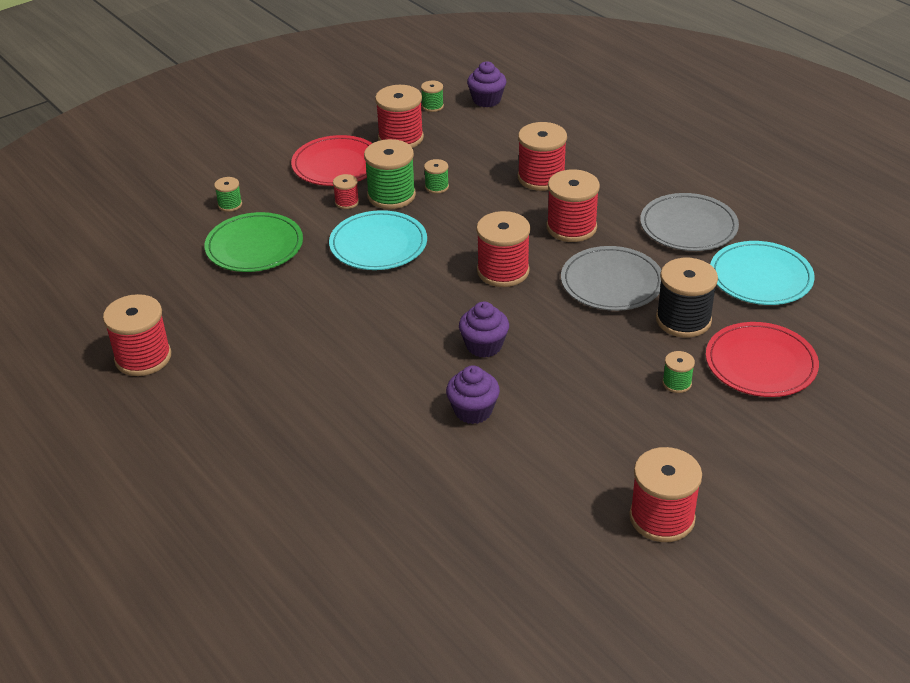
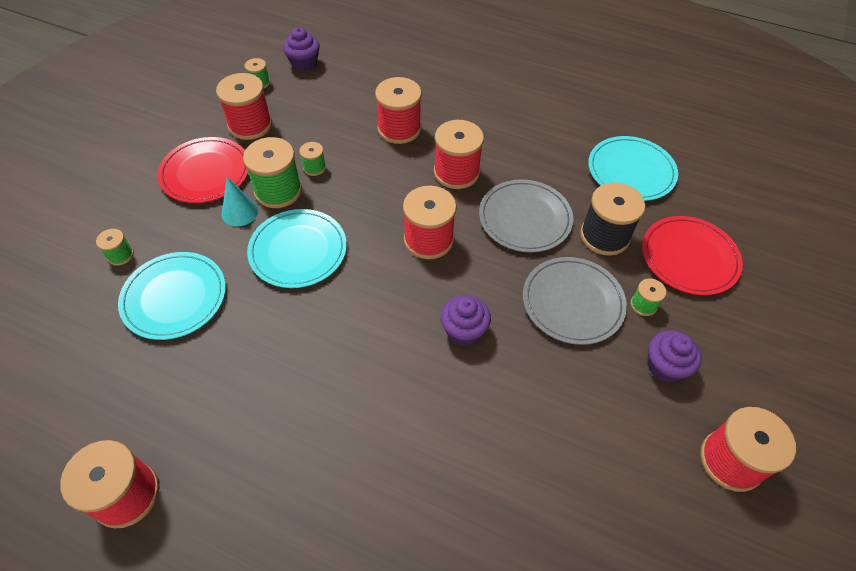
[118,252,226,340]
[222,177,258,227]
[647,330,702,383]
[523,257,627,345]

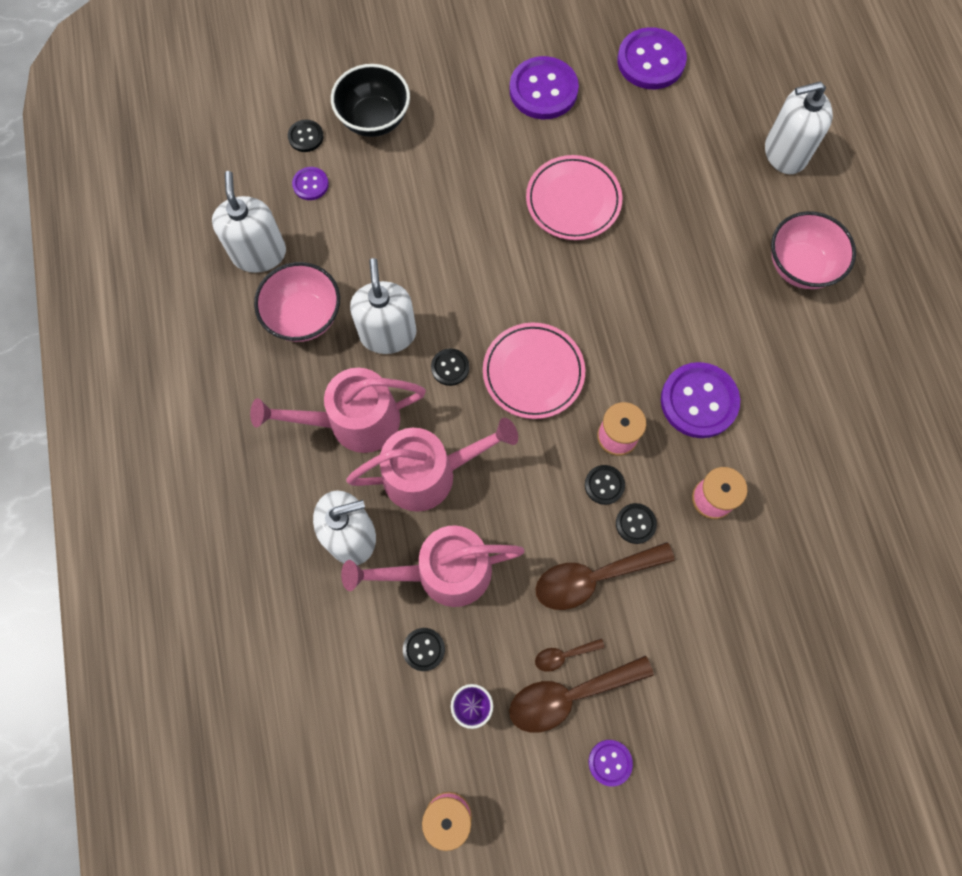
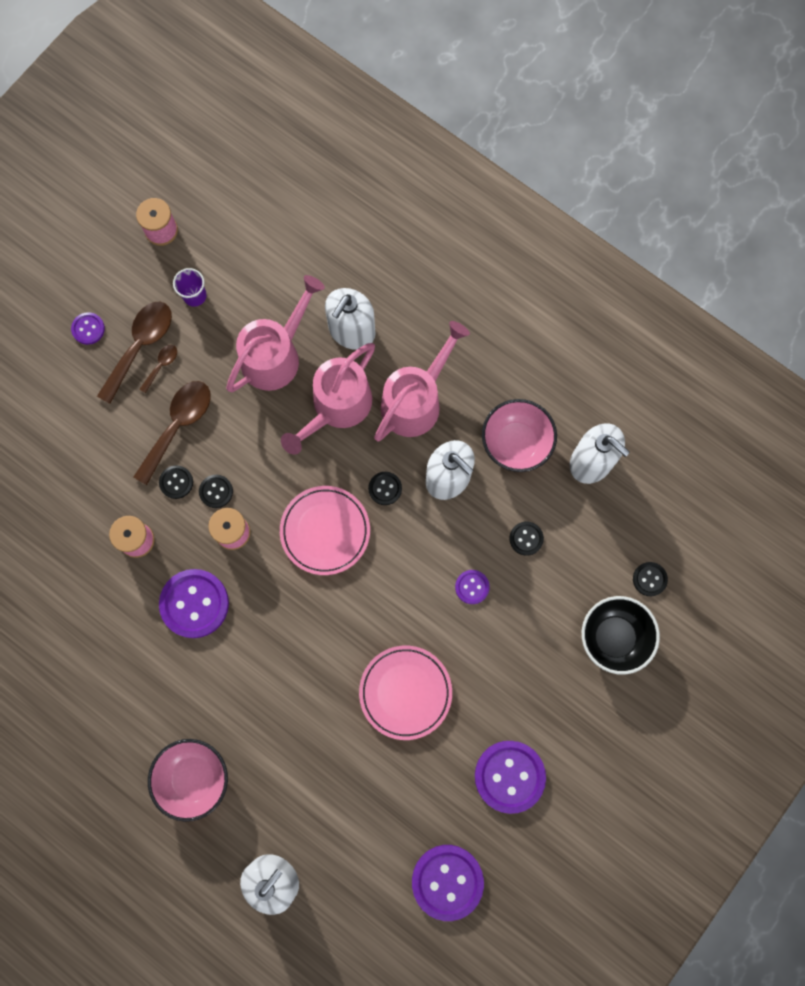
[455,570,490,604]
[509,522,544,556]

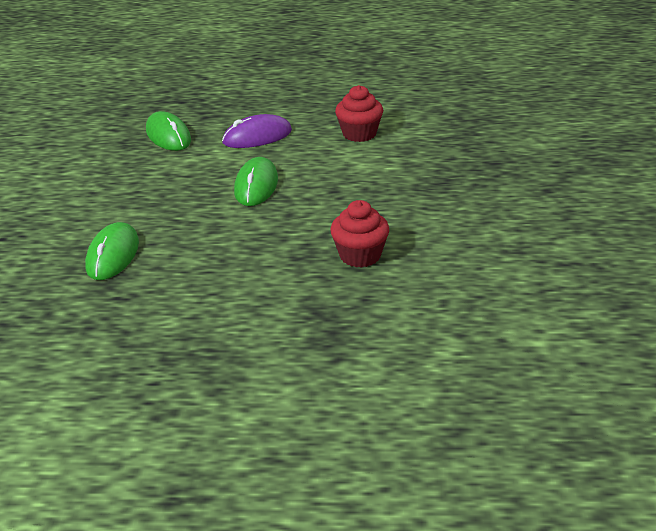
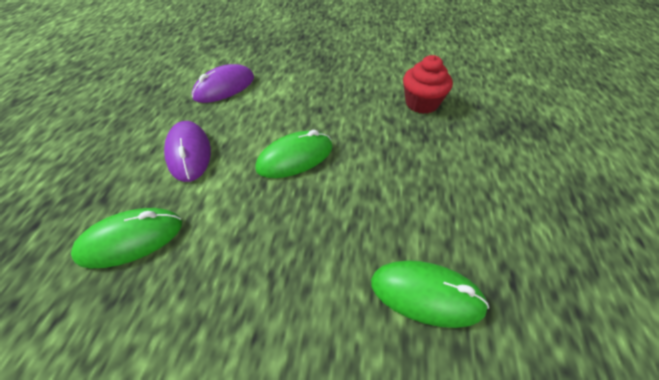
[255,130,333,178]
[192,64,254,103]

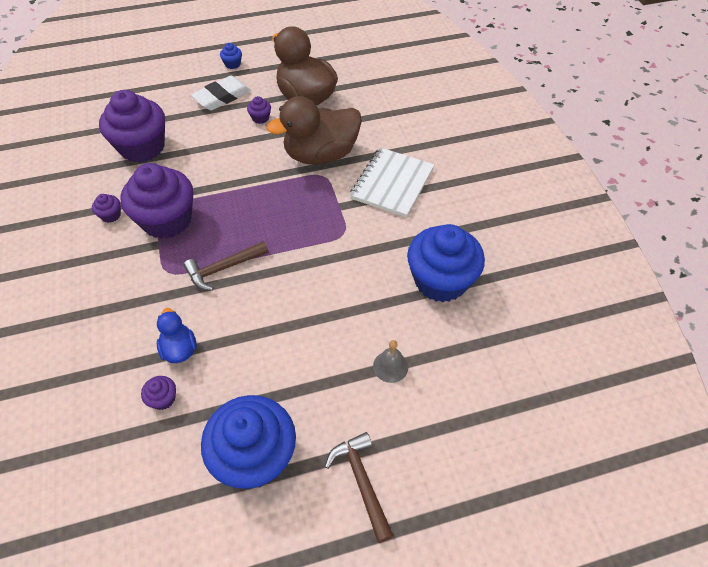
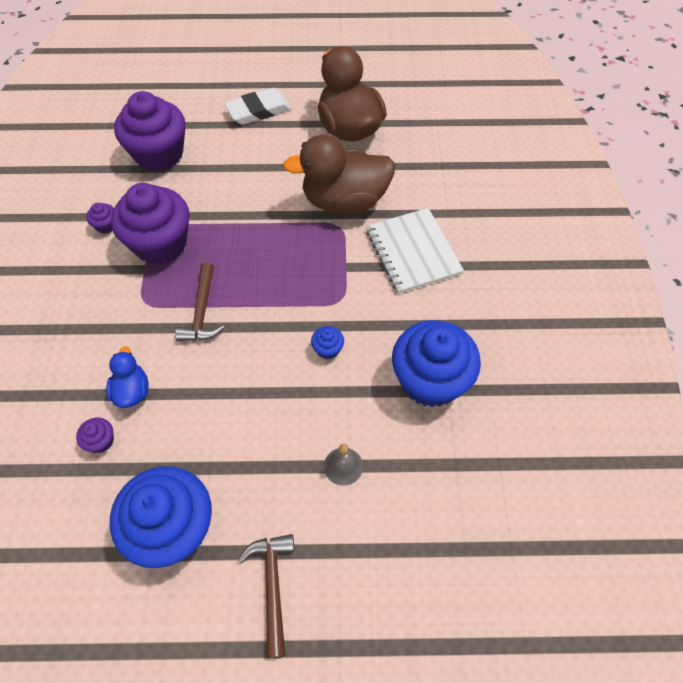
[175,262,225,341]
[311,326,344,359]
[247,96,271,124] (first image)
[366,208,464,294]

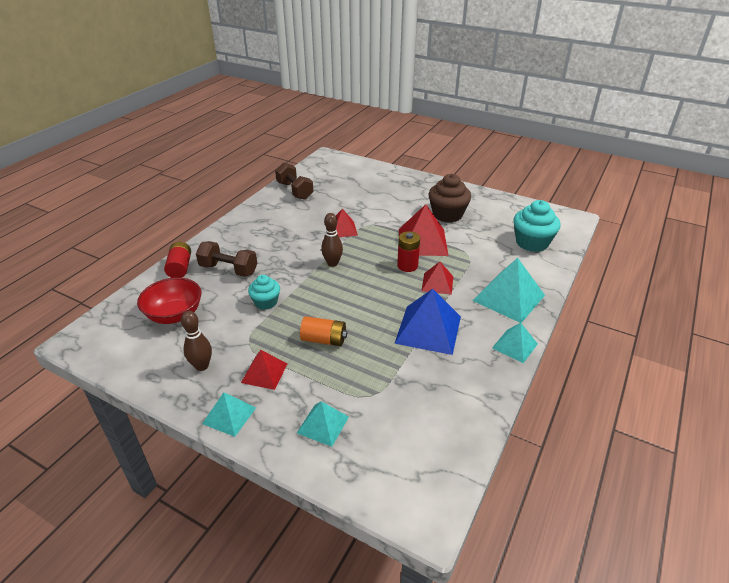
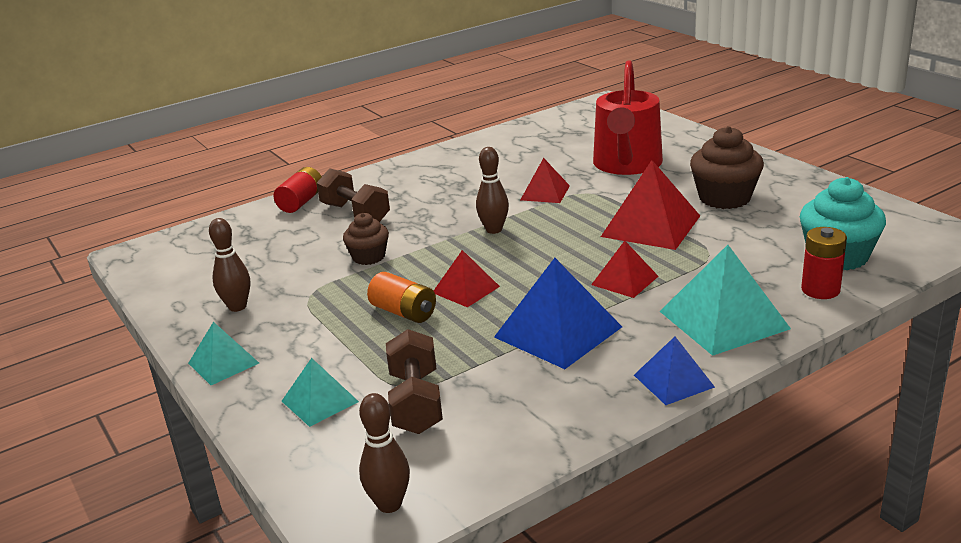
[137,278,201,324] (first image)
[434,250,500,307]
[343,213,389,265]
[386,329,443,434]
[801,227,847,299]
[634,337,715,405]
[359,393,410,513]
[593,60,663,175]

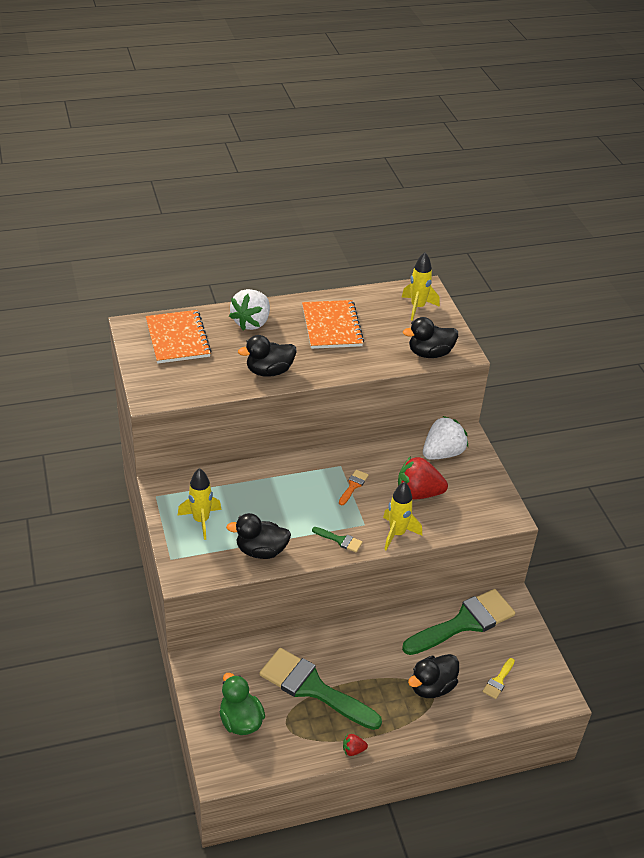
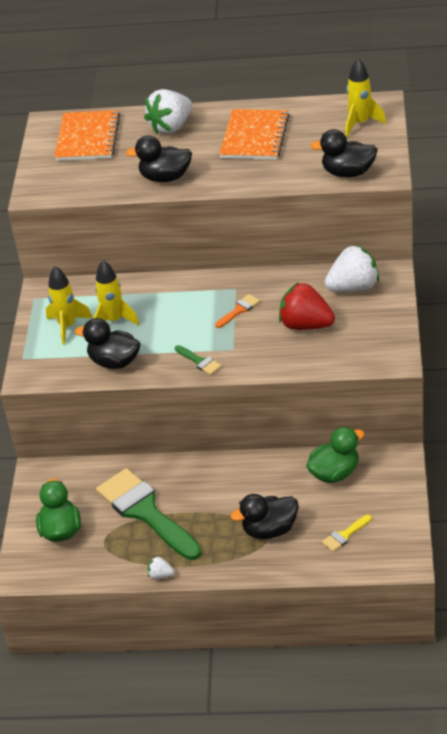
[148,556,174,579]
[94,260,139,325]
[306,427,365,483]

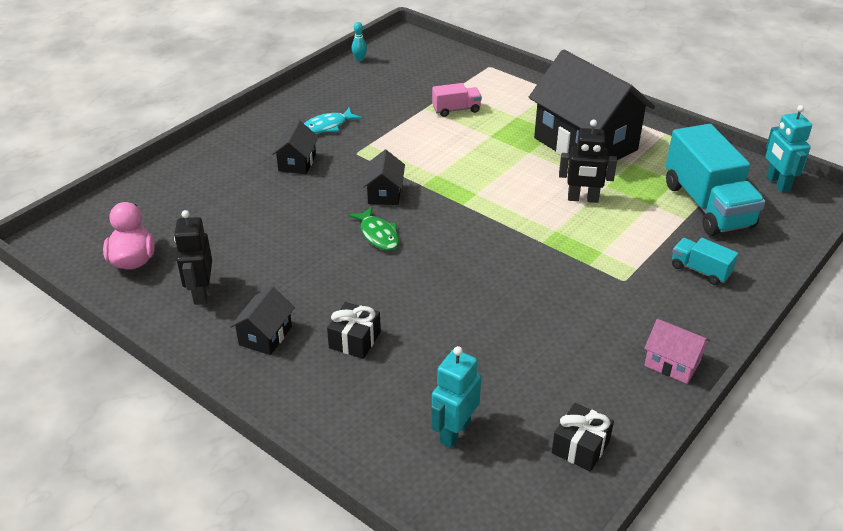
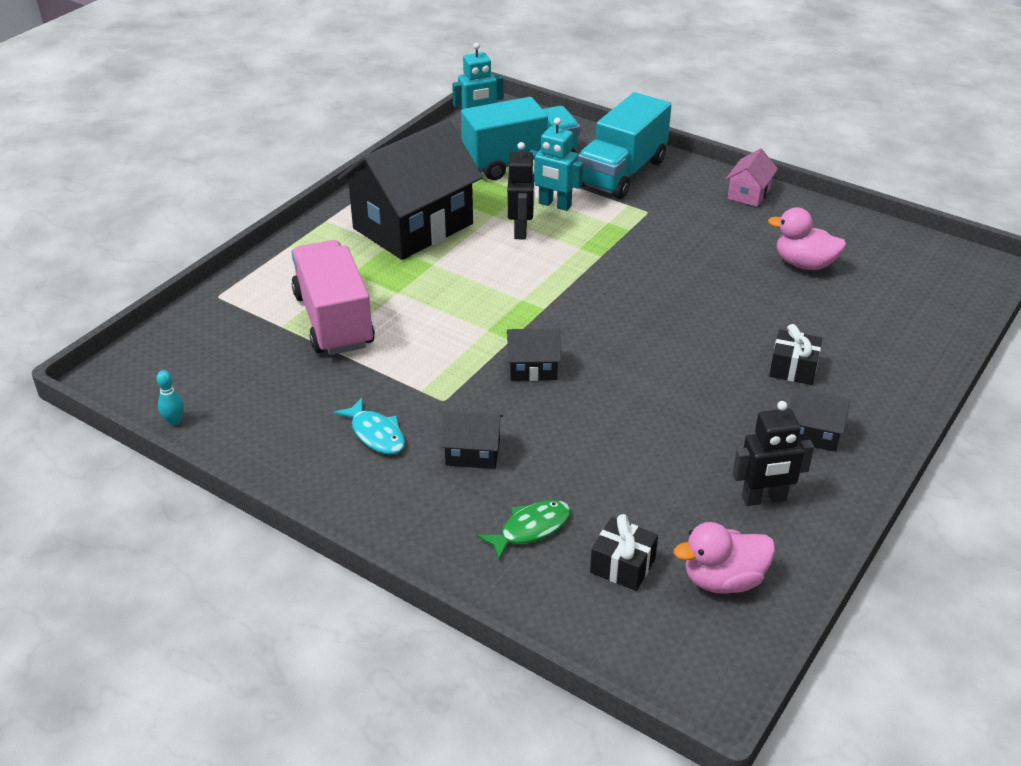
[477,500,571,561]
[530,118,583,211]
[292,240,375,355]
[590,514,658,591]
[578,92,671,199]
[768,207,846,270]

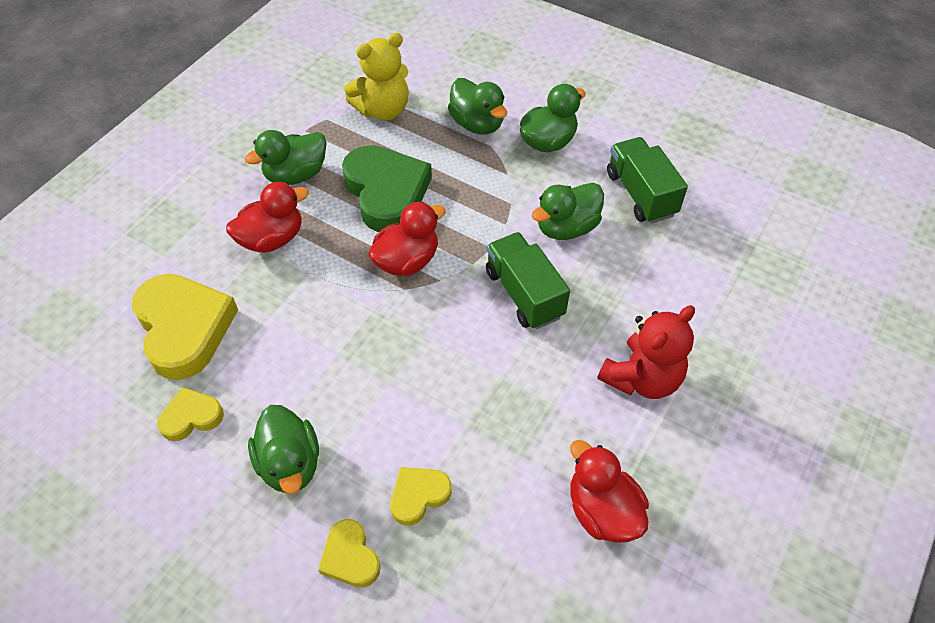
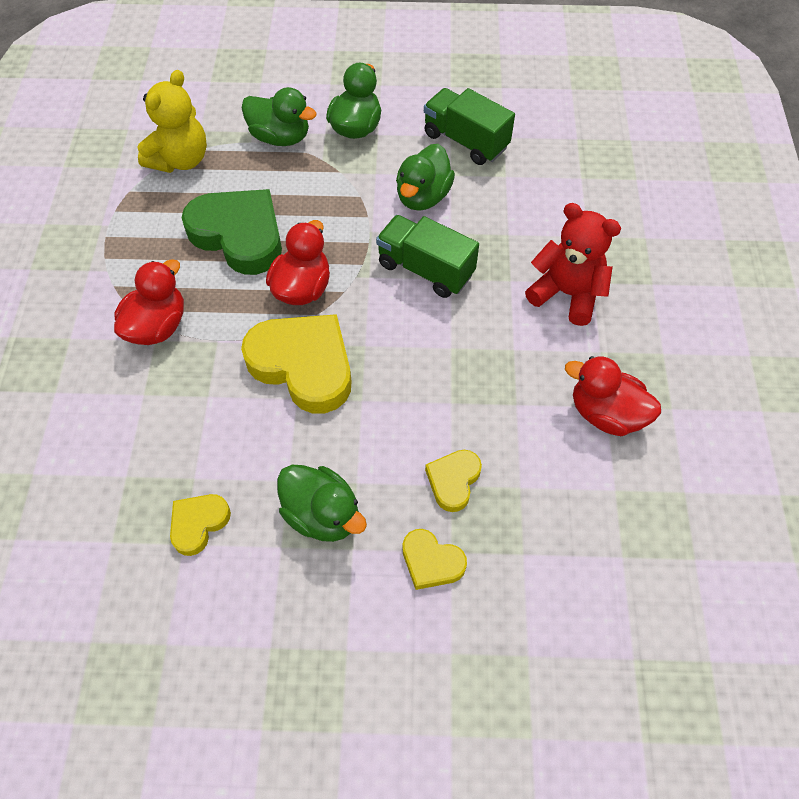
[241,314,352,414]
[245,130,327,185] (first image)
[525,203,621,326]

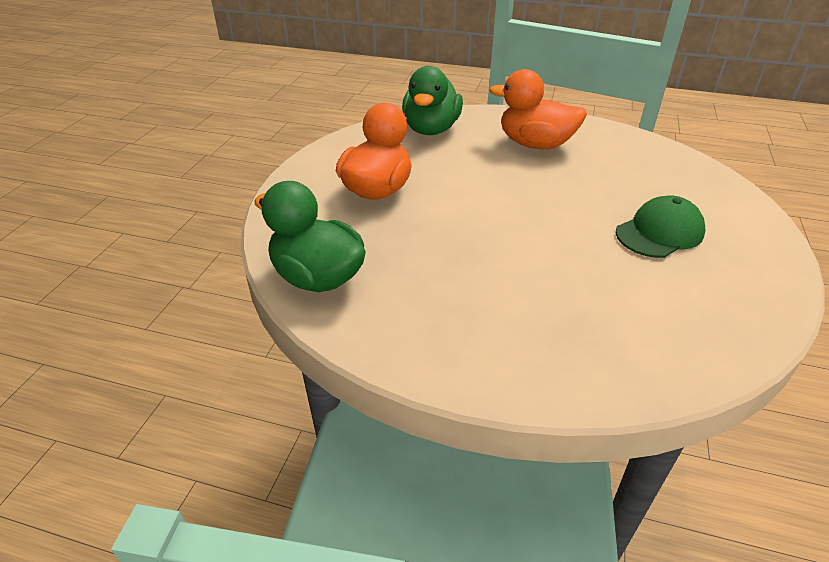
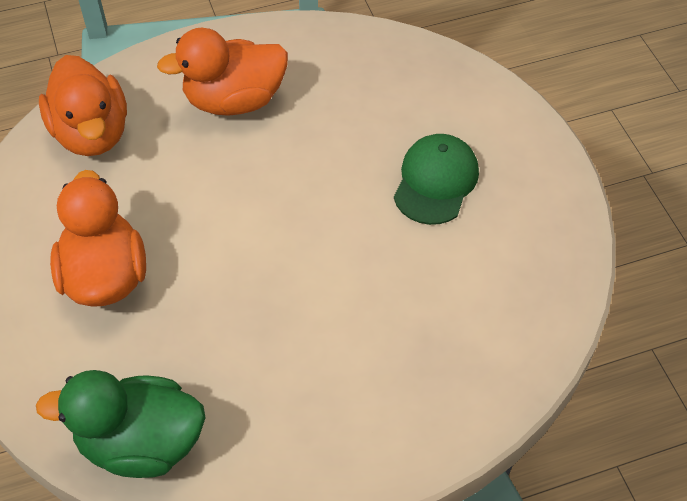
[39,55,127,156]

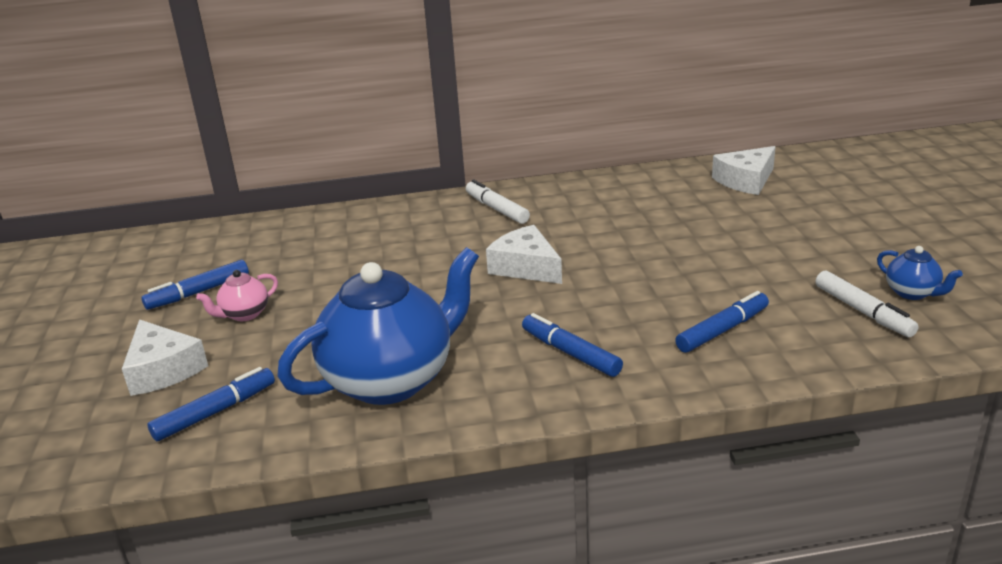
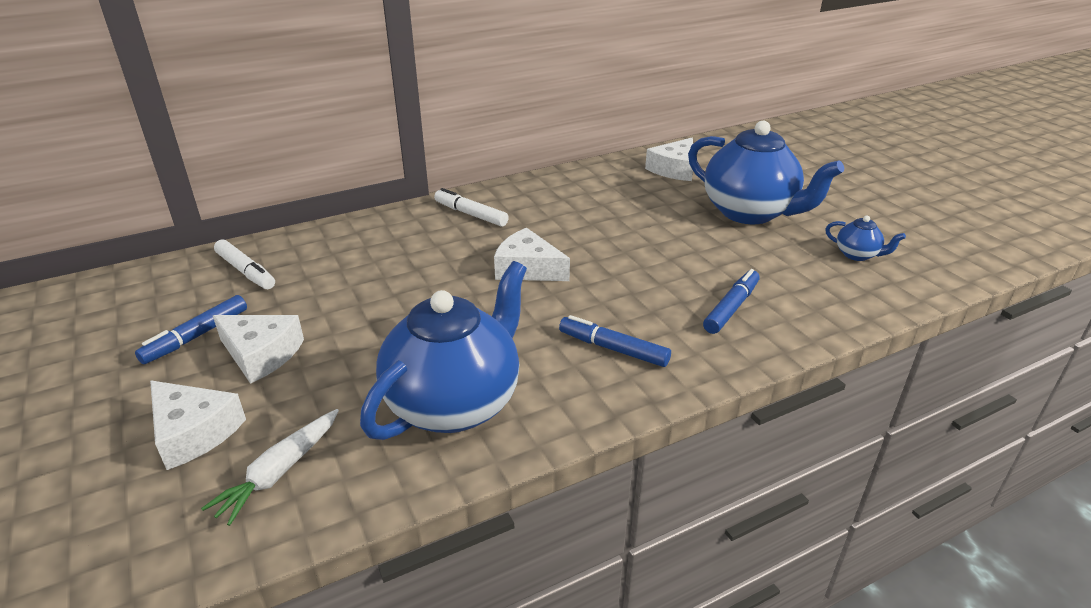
[201,409,339,526]
[213,315,304,384]
[214,239,275,289]
[688,121,844,224]

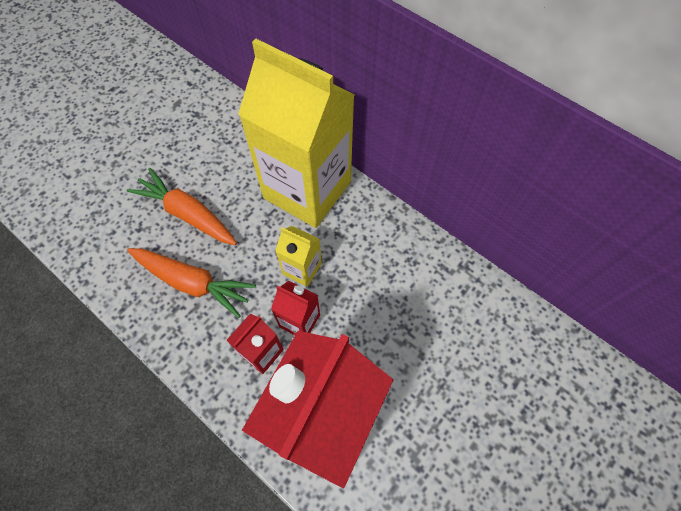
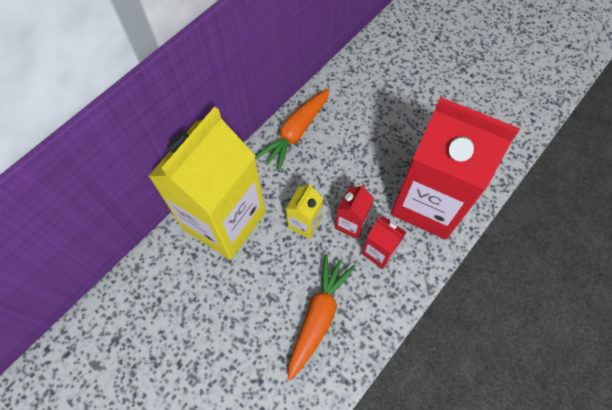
[255,89,330,172]

